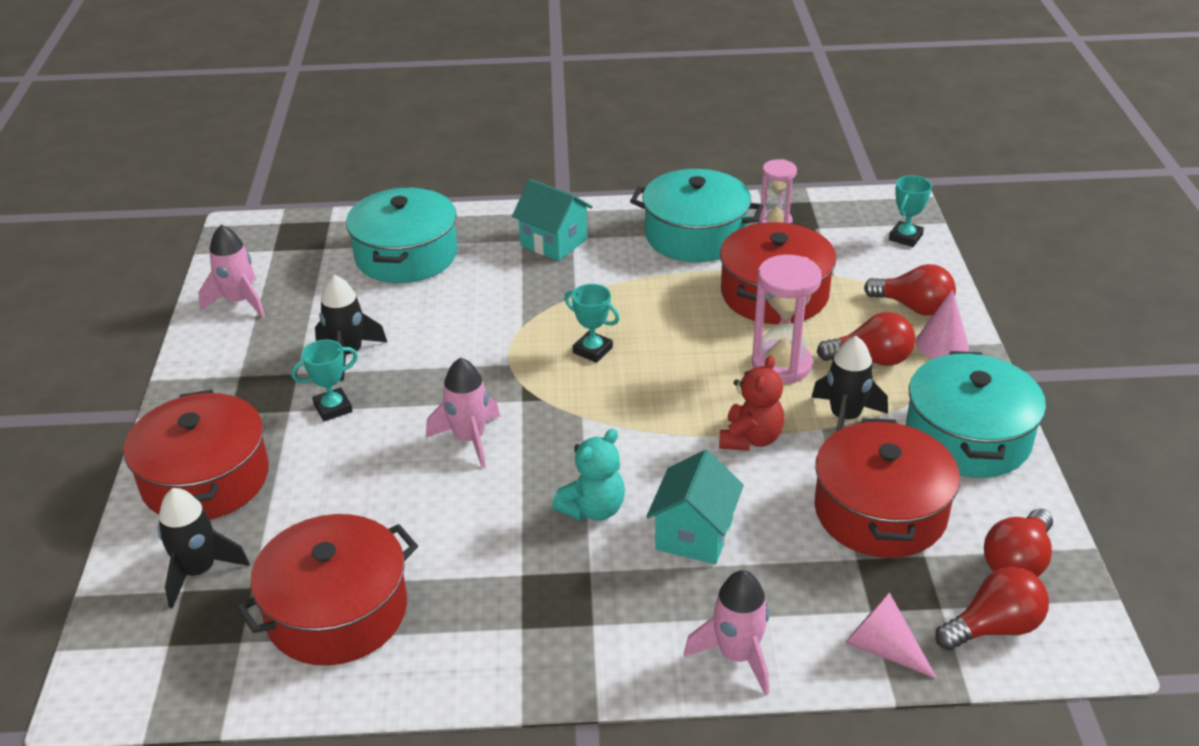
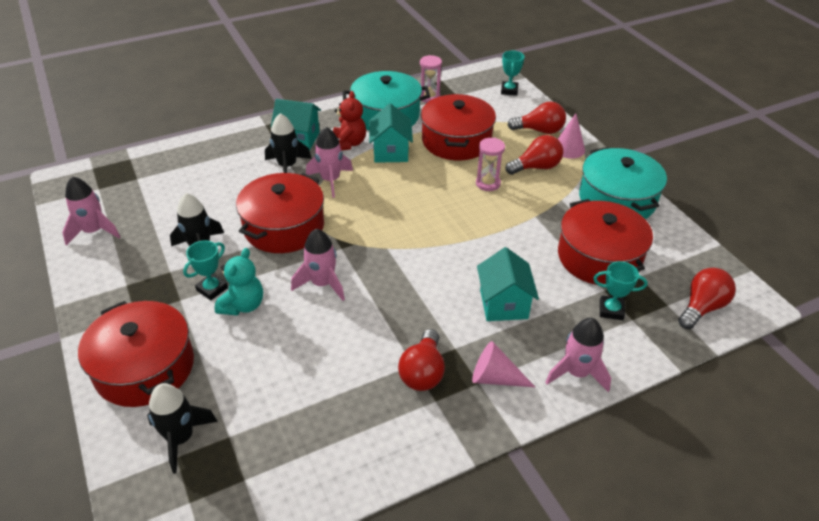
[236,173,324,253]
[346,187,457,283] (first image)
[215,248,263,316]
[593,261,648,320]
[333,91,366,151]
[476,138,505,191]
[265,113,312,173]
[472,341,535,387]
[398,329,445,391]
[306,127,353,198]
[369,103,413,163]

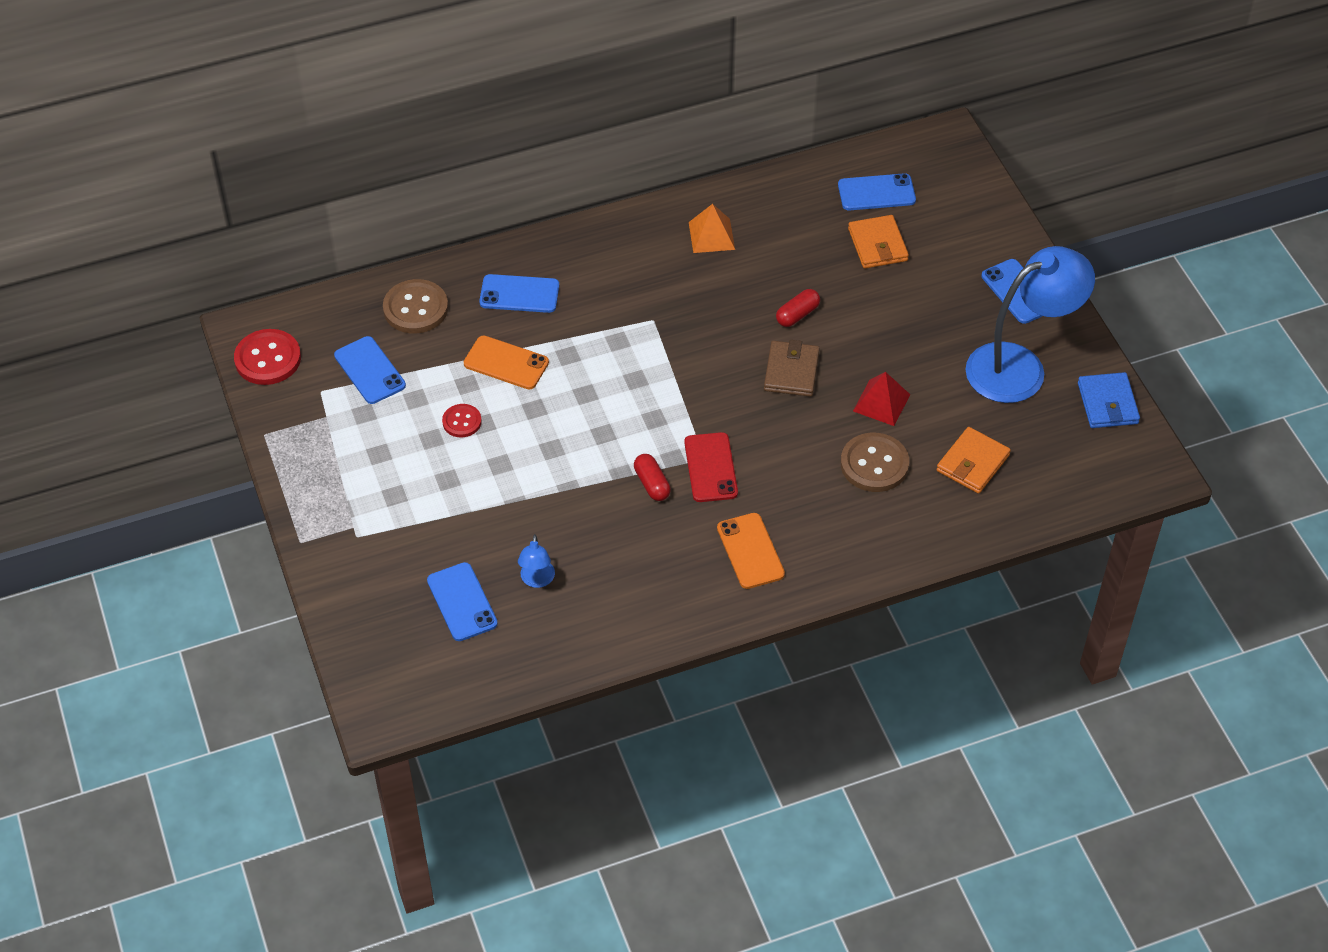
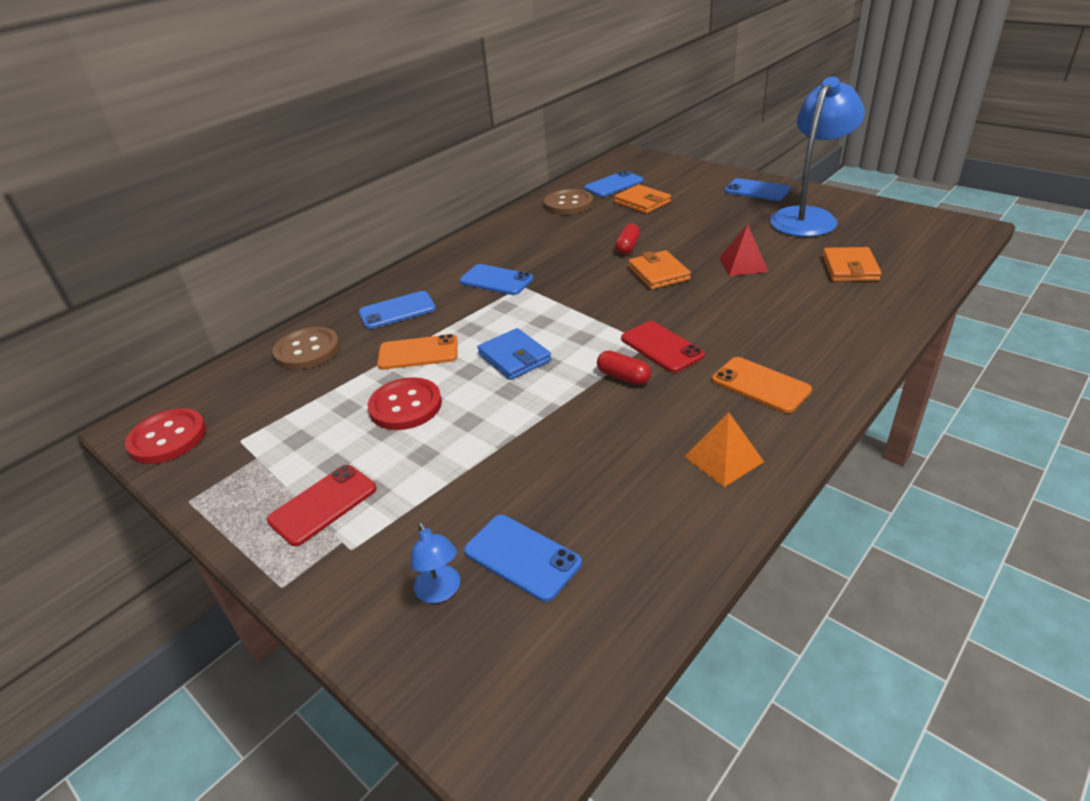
[460,264,533,295]
[367,377,442,430]
[411,522,460,603]
[684,412,764,487]
[628,250,691,290]
[544,189,593,215]
[477,328,551,380]
[267,465,377,546]

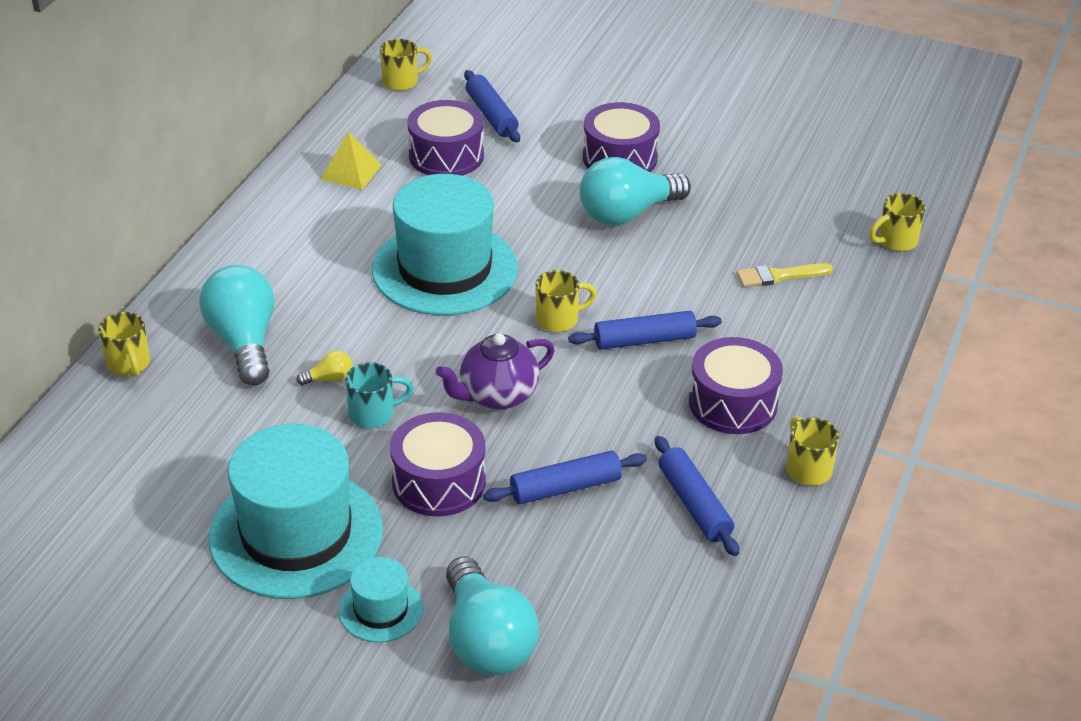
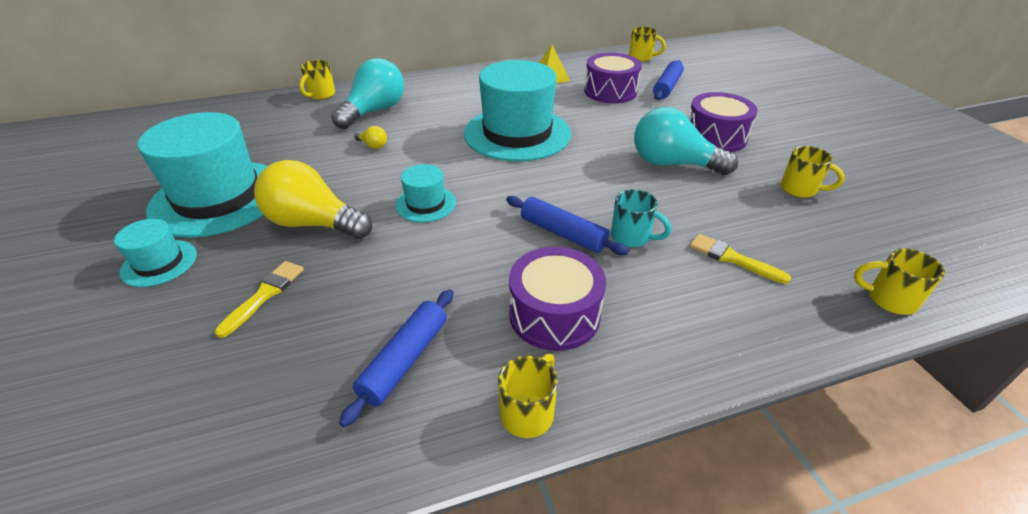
[611,189,672,247]
[254,160,372,239]
[395,164,456,222]
[446,556,539,675] (first image)
[483,451,647,504] (first image)
[781,146,845,198]
[215,261,304,338]

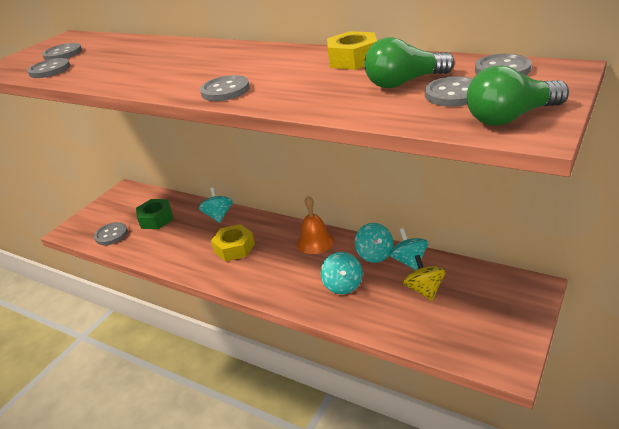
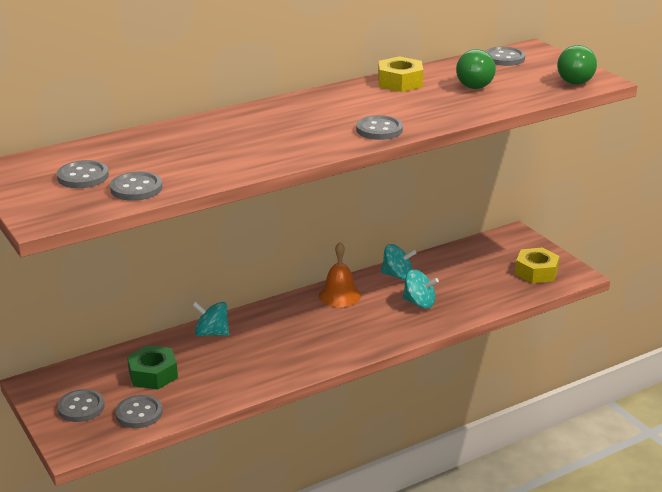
[515,248,560,283]
[389,228,428,270] (first image)
[403,255,446,301] (first image)
[57,389,104,422]

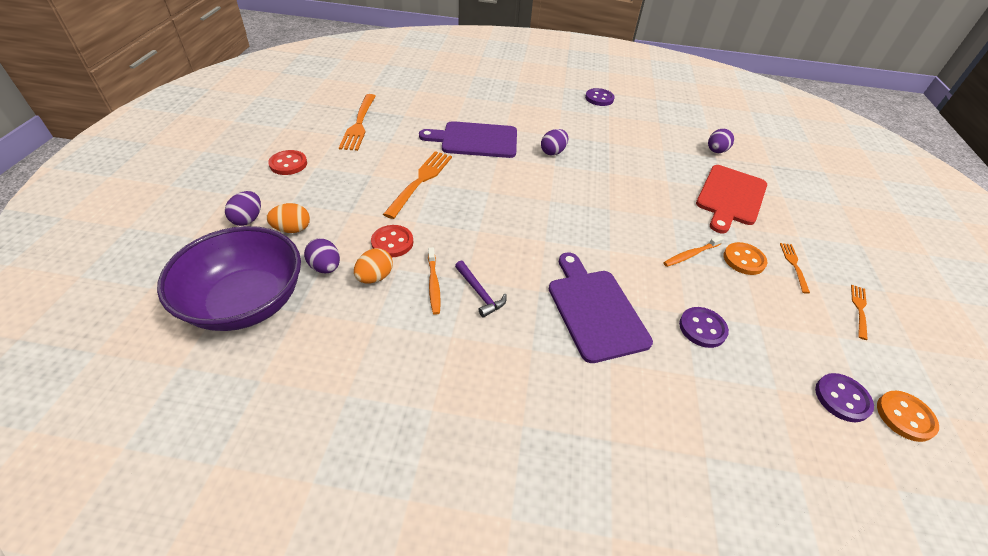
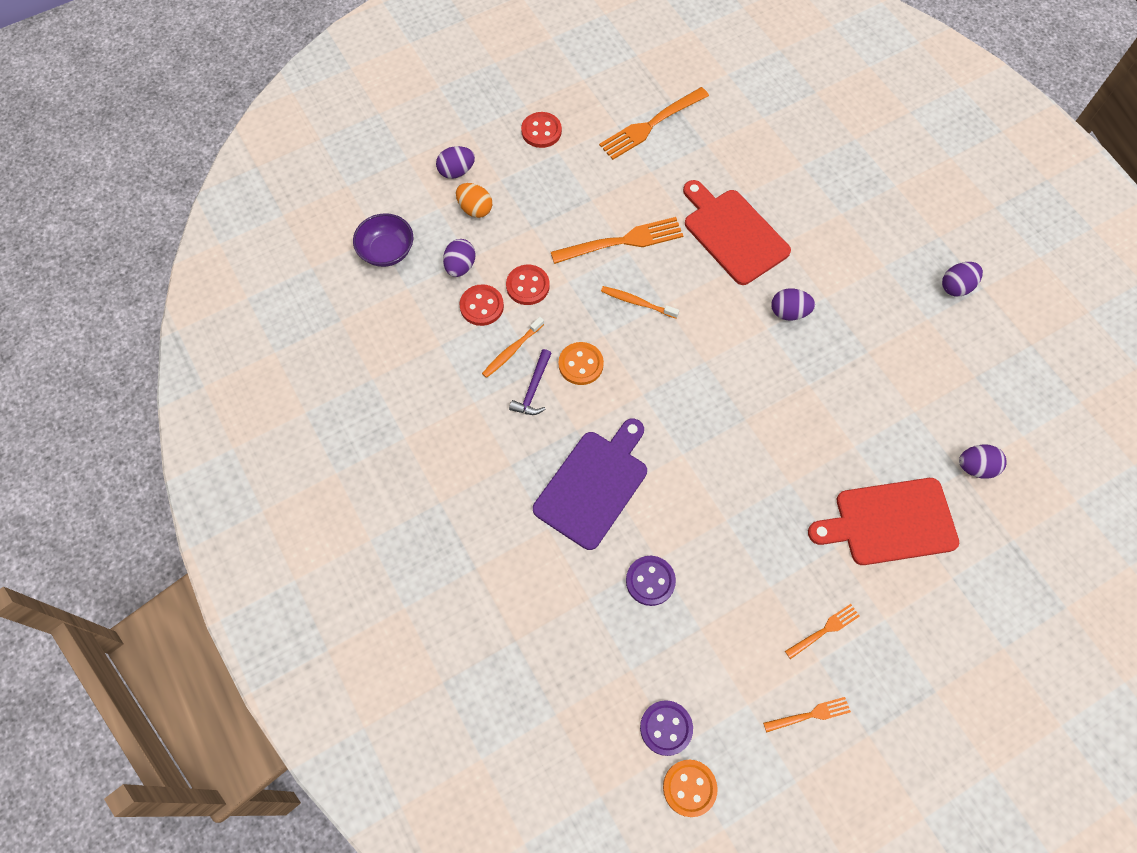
[353,213,413,267]
[459,284,504,326]
[683,180,791,285]
[942,262,983,297]
[601,286,679,318]
[558,342,604,385]

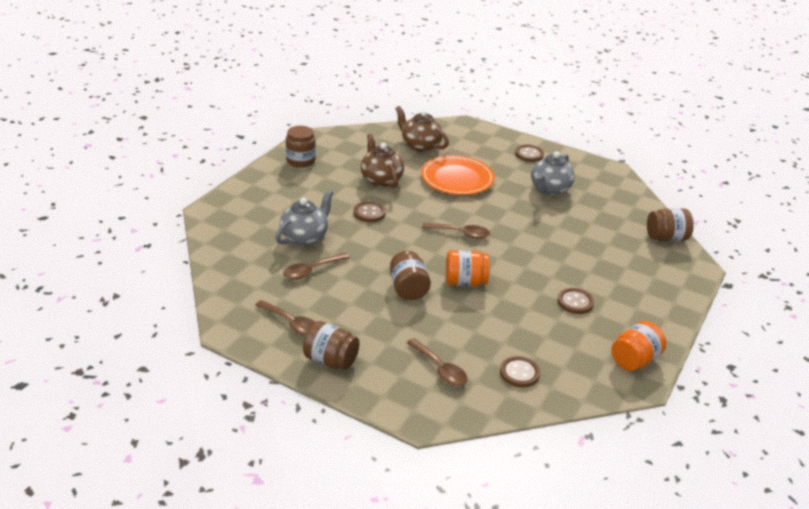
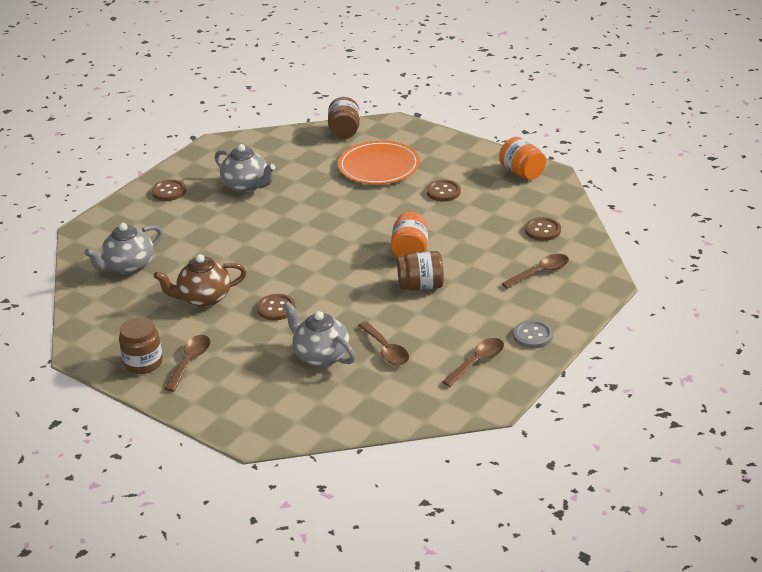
[513,320,553,348]
[85,223,162,274]
[338,141,420,184]
[164,335,210,392]

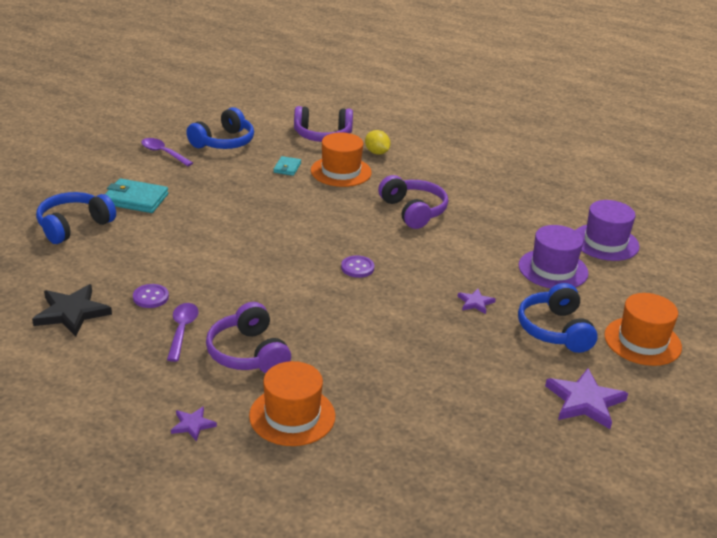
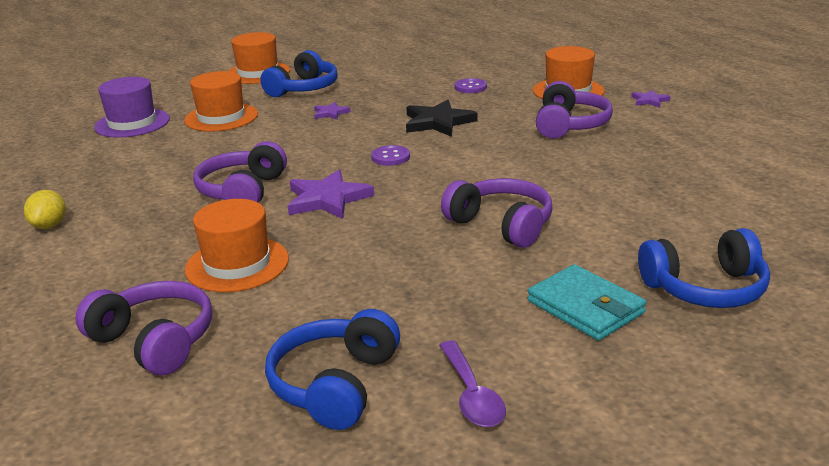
[406,100,478,137]
[455,78,487,93]
[167,303,199,362] (first image)
[265,309,400,430]
[273,156,301,176] (first image)
[24,190,66,229]
[184,71,258,131]
[288,170,374,219]
[441,178,553,248]

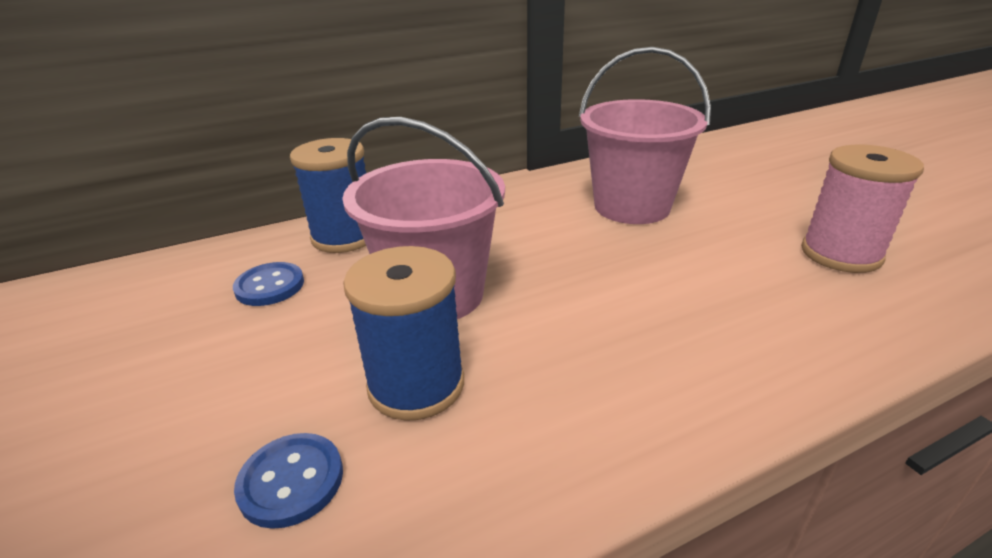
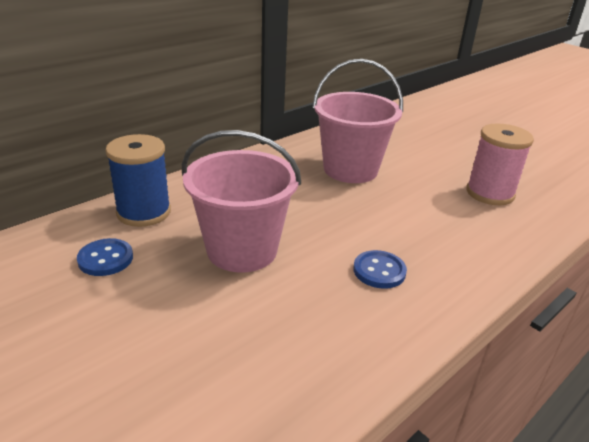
[353,250,407,289]
[343,246,464,421] (first image)

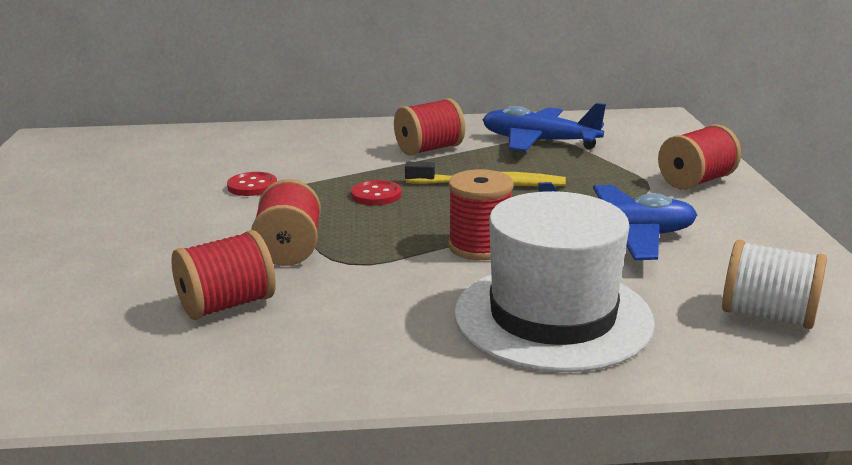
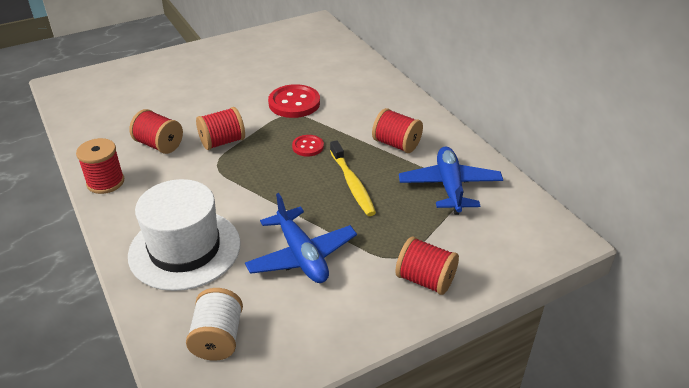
[268,84,320,118]
[76,138,124,194]

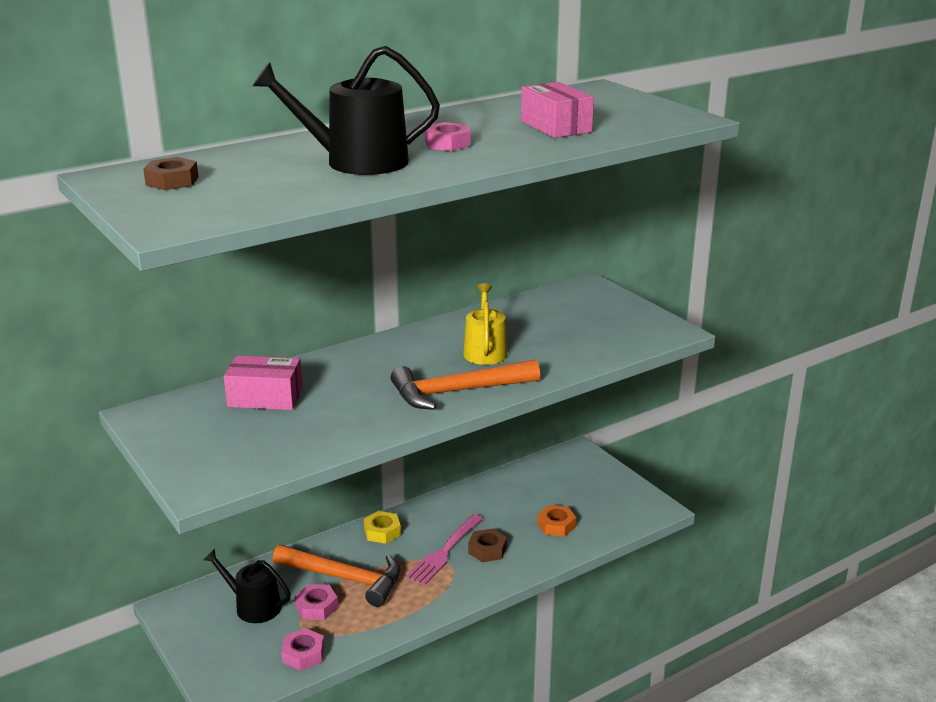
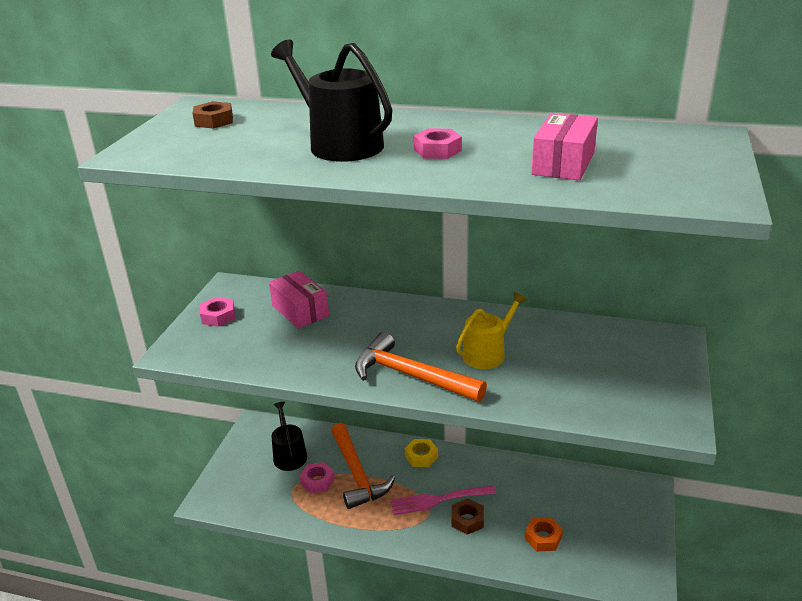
[200,297,235,327]

